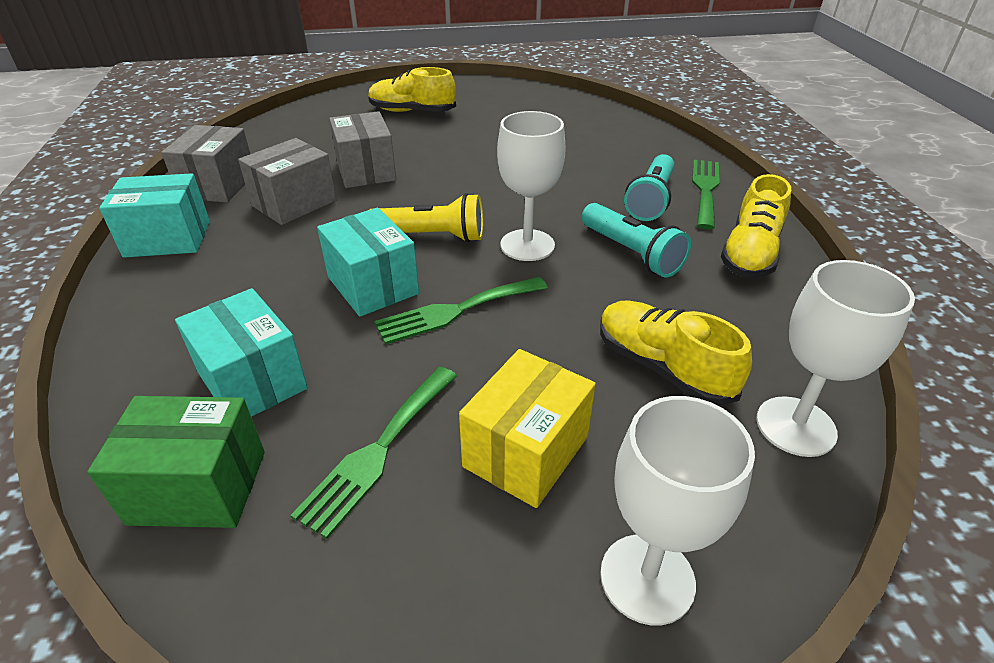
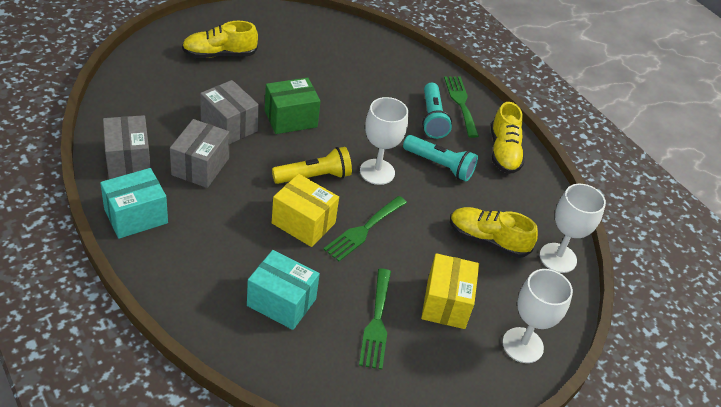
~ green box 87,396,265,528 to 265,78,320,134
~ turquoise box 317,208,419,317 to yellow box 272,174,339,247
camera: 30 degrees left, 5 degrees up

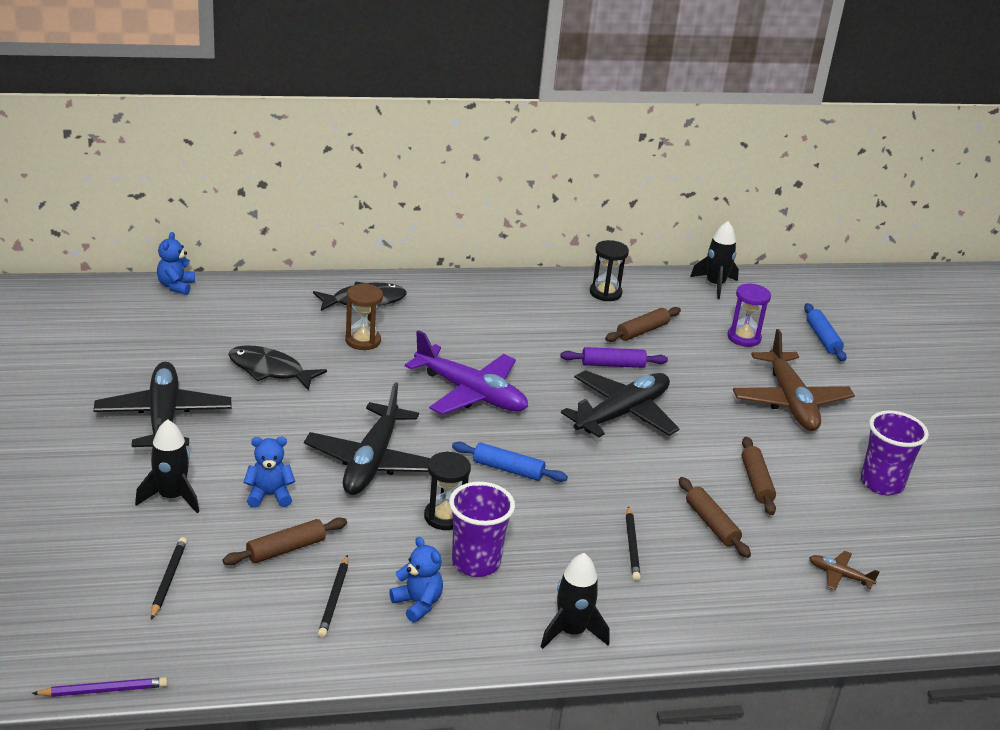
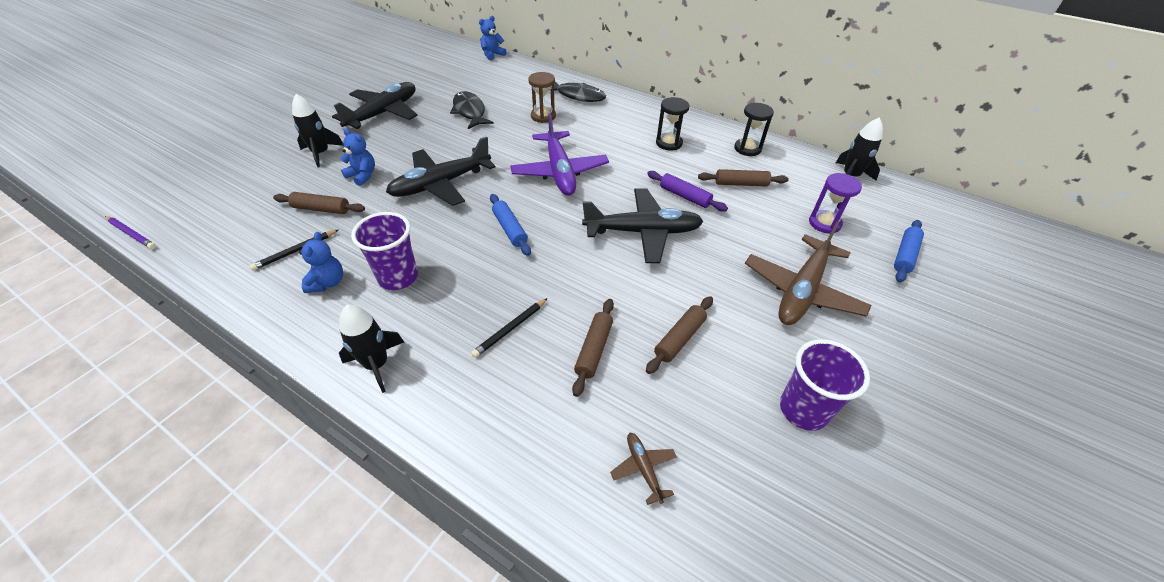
- black pencil 151,537,187,620
~ black hourglass 424,451,471,530 to 656,97,689,151
camera: 45 degrees right, 15 degrees up

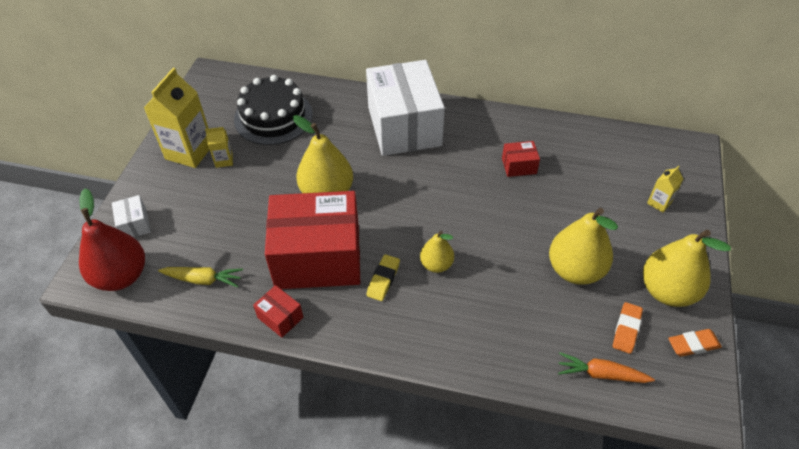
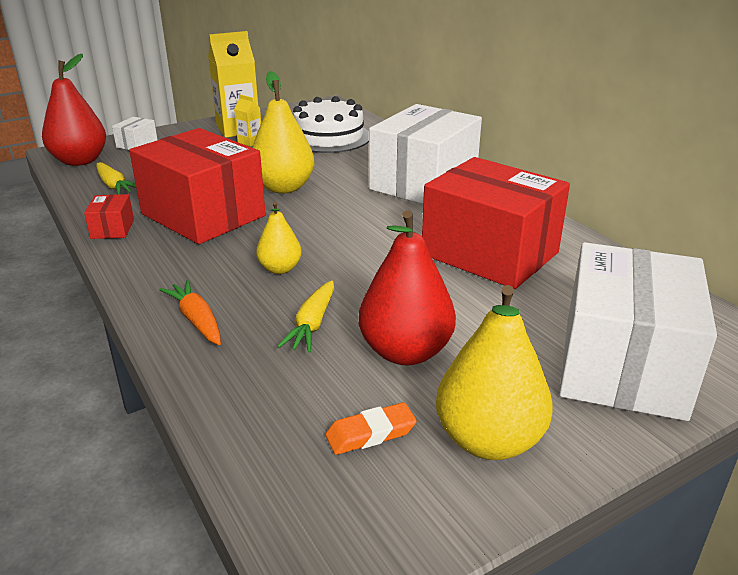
- yellow eraser 366,254,400,301
- orange eraser 668,329,722,357
+ yellow carrot 277,280,334,353
~ orange carrot 558,352,655,383 to 159,280,221,345
~ yellow carton 647,166,683,212 to white box 559,242,717,421
~ black cake 234,75,313,145 to white cake 293,96,369,153
~ yellow pear 549,208,618,285 to red pear 359,210,456,365
~ red box 502,141,540,177 = 422,157,570,289 x2.50
camera: 45 degrees right, 20 degrees down

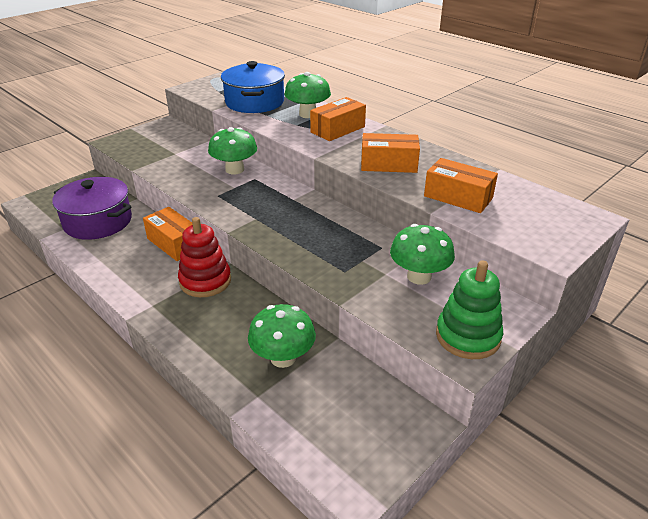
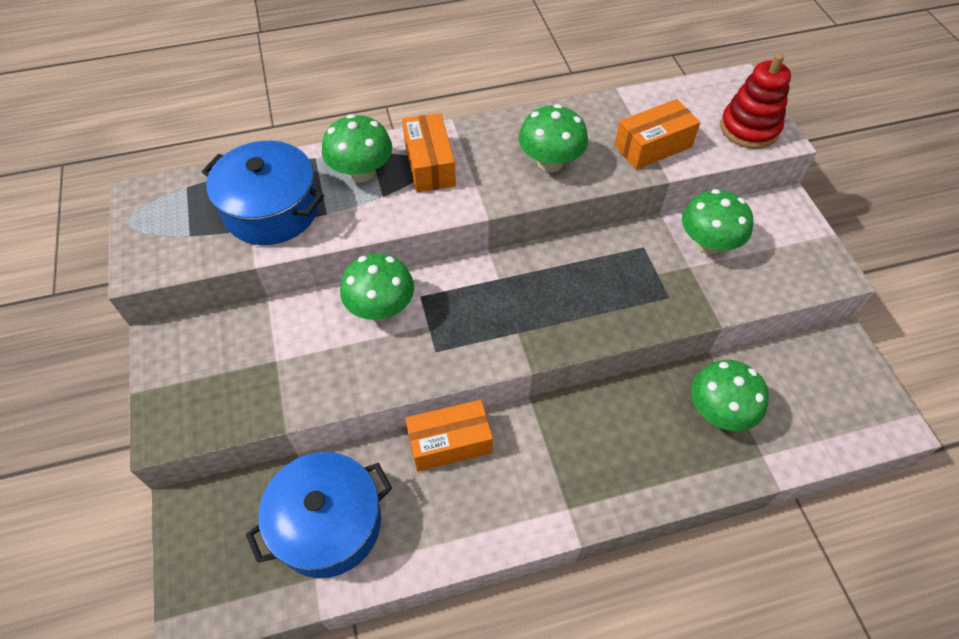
- green stacking toy 436,260,503,359
~ red stacking toy 178,217,231,297 to 720,53,791,149
~ orange box 361,133,420,173 to green mushroom 518,104,588,172
~ purple pot 52,177,132,240 to blue pot 246,452,392,578
camera: 60 degrees left, 20 degrees up

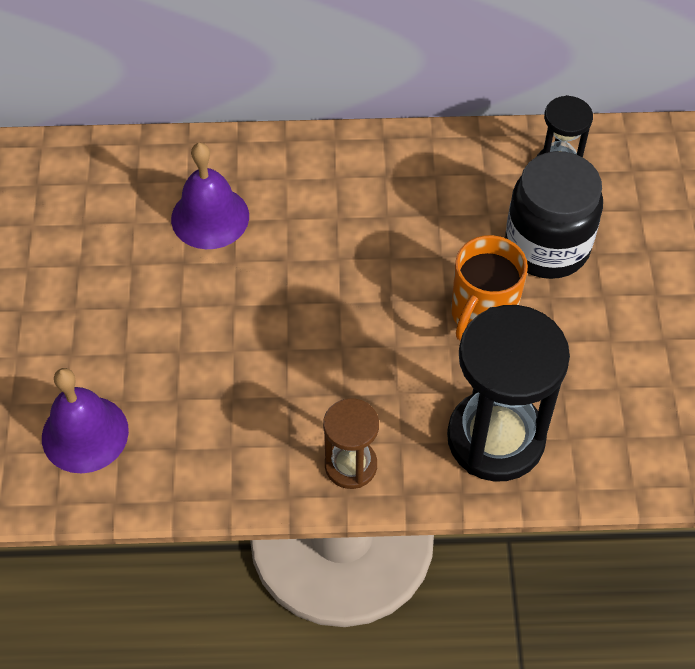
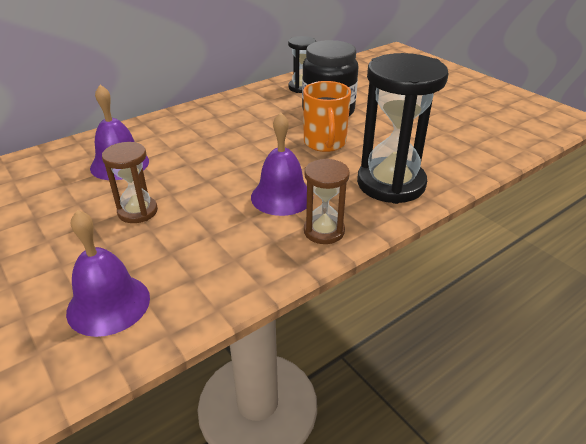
+ brown hourglass 102,142,158,223
+ purple bell 251,112,307,216
camera: 35 degrees left, 20 degrees down

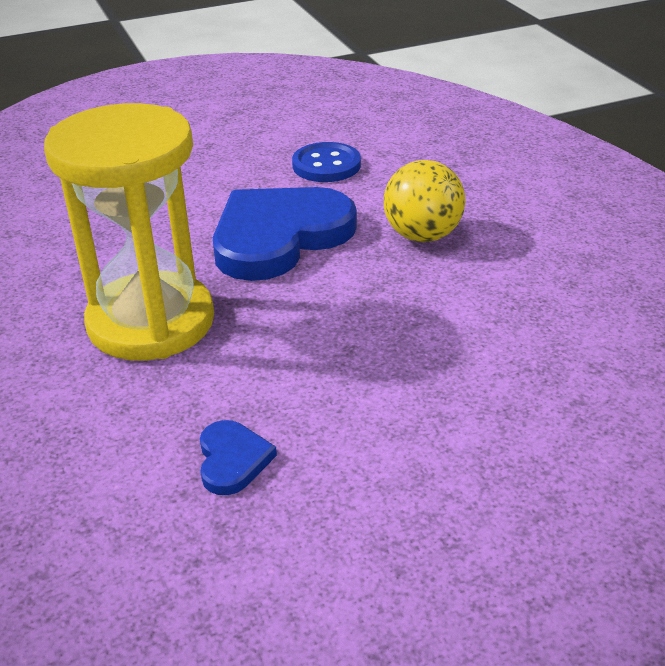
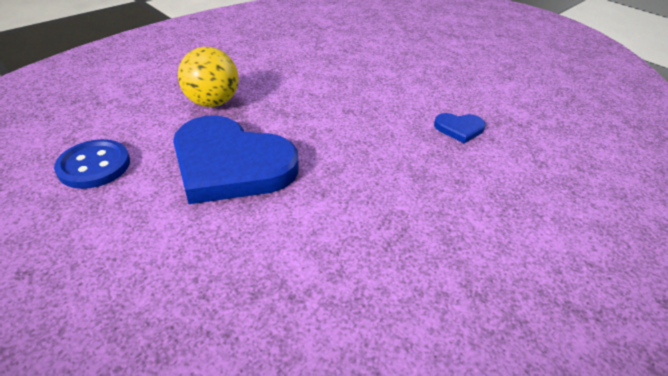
- yellow hourglass 44,103,214,360
~ blue heart 200,420,277,495 = 434,113,486,143 150 degrees counterclockwise
camera: 115 degrees left, 5 degrees up

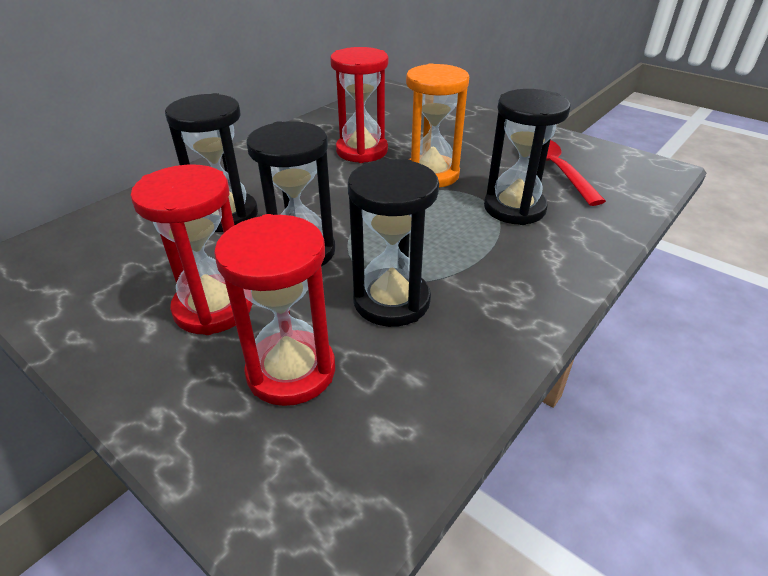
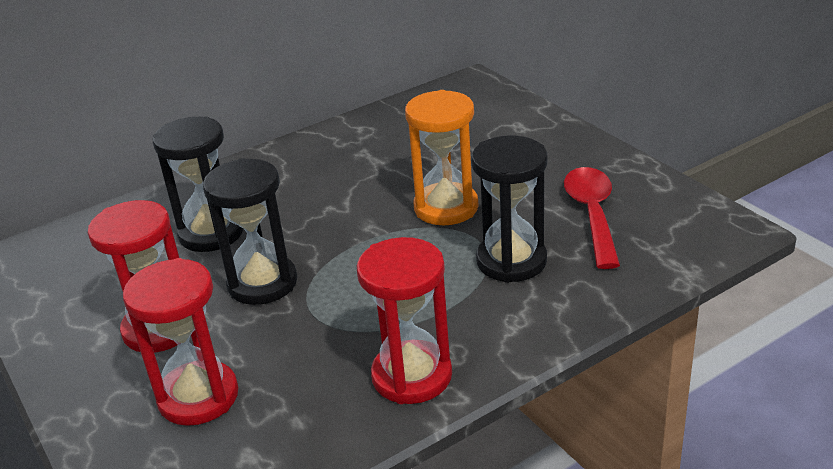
- black hourglass 348,159,439,327
~ red hourglass 330,47,388,163 to 357,237,452,404
camera: 20 degrees right, 5 degrees down

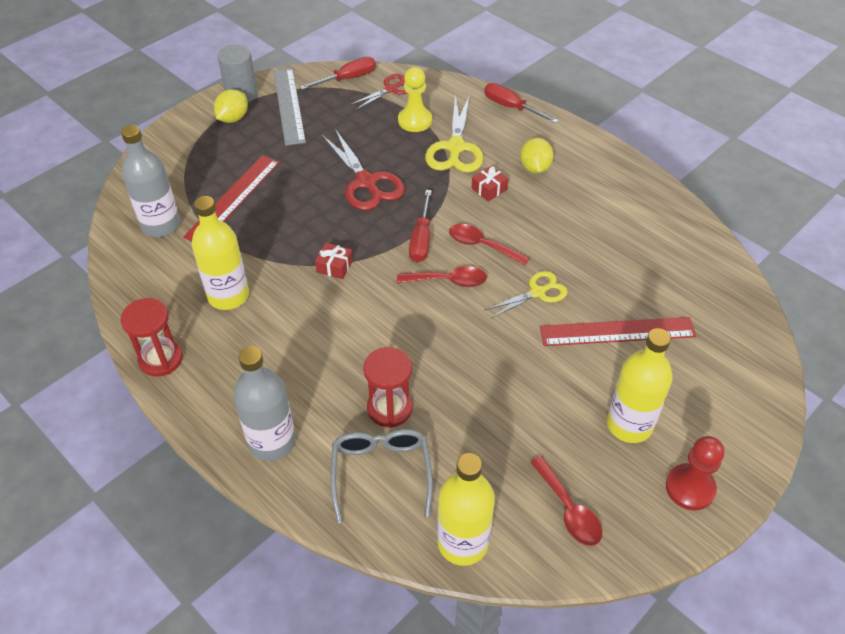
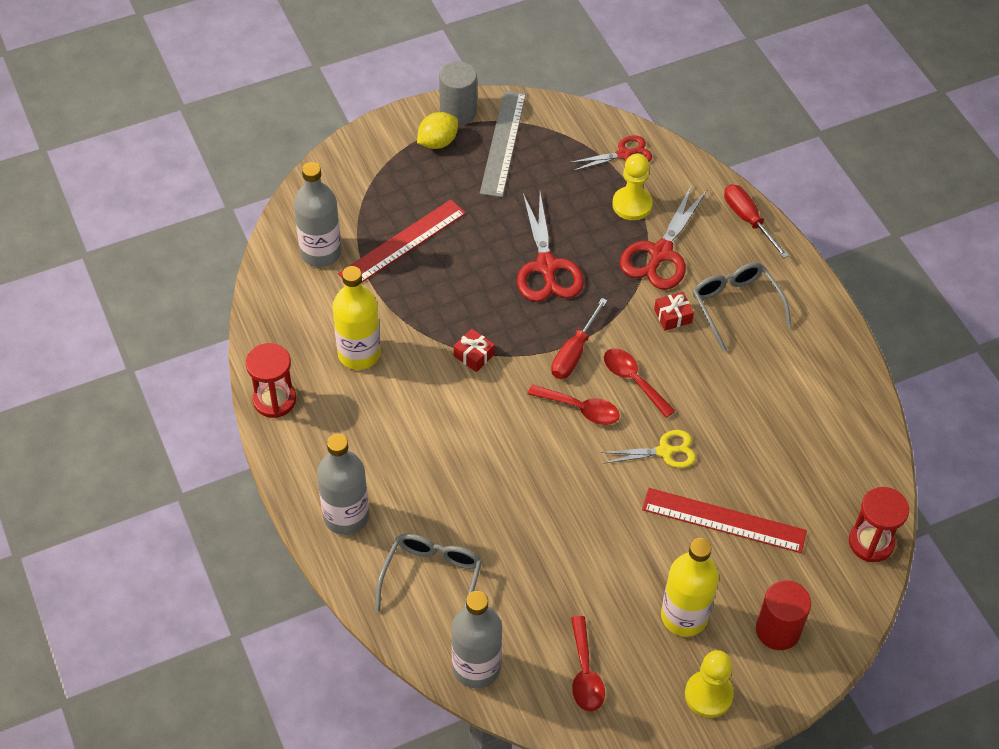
- red screwdriver 300,57,376,90
+ red cylinder 756,580,811,650
~ red hourglass 363,347,413,428 to 849,487,909,562
~ yellow lemon 520,137,554,174 to grey glasses 692,262,792,351
~ yellow scissors 425,95,484,173 to red scissors 620,185,708,290
~ yellow bottle 437,453,495,566 to grey bottle 452,591,502,688
~ red pawn 666,436,724,510 to yellow pawn 685,650,734,718
camera: 20 degrees right, 5 degrees up

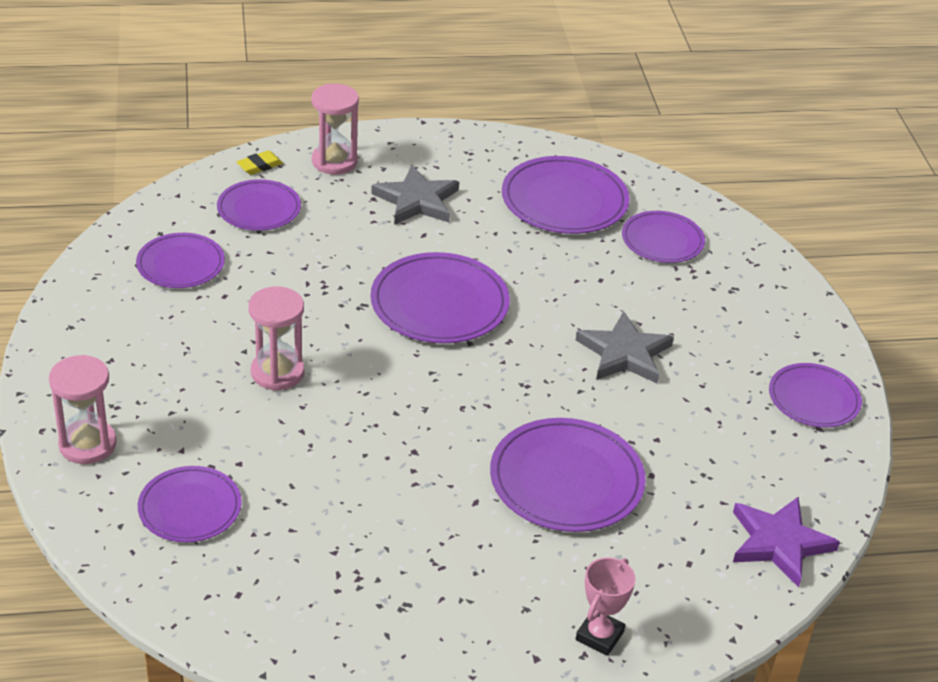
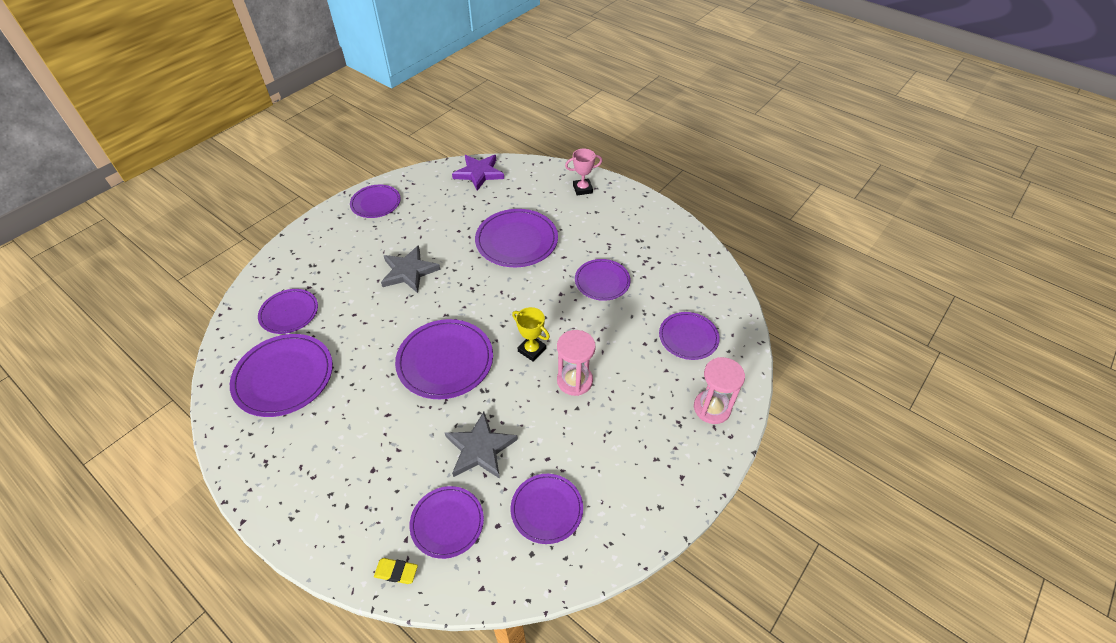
- pink hourglass 312,84,359,175
+ yellow trophy 512,307,550,362
+ purple plate 575,259,631,301
~ grey star 371,165,459,225 to 445,412,518,479
camera: 130 degrees left, 10 degrees up

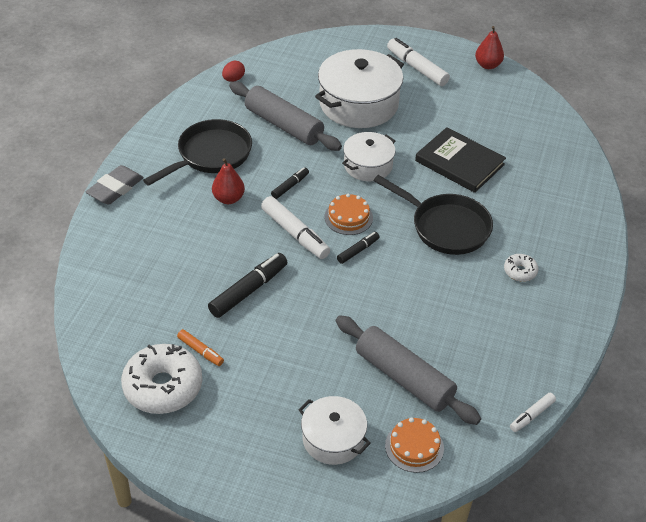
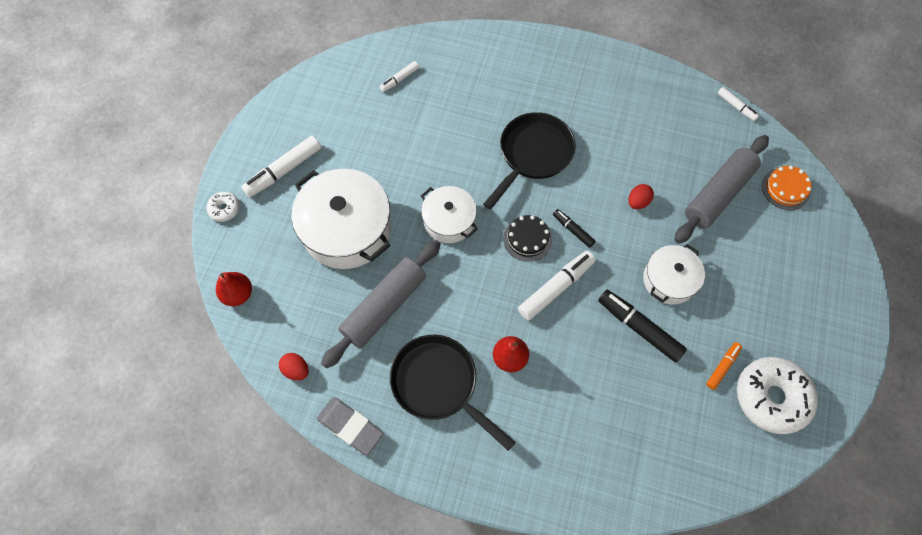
- black marker 271,167,309,199
- black book 415,127,506,193
+ white marker 380,61,419,92
+ red egg 628,184,654,209
~ grey eraser 86,165,144,205 to 317,397,383,455
~ white pot 298,396,371,465 to 643,244,705,304
~ red pear 475,26,504,69 to 216,272,252,306
~ white donut 504,254,538,282 to 206,192,240,222
~ orange cake 325,193,373,235 to black cake 503,215,552,261
camera: 90 degrees left, 20 degrees up

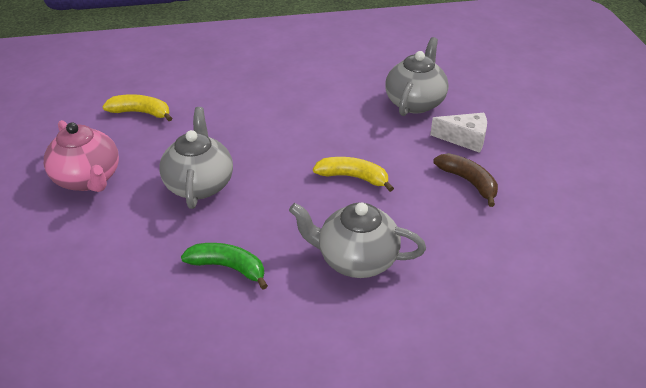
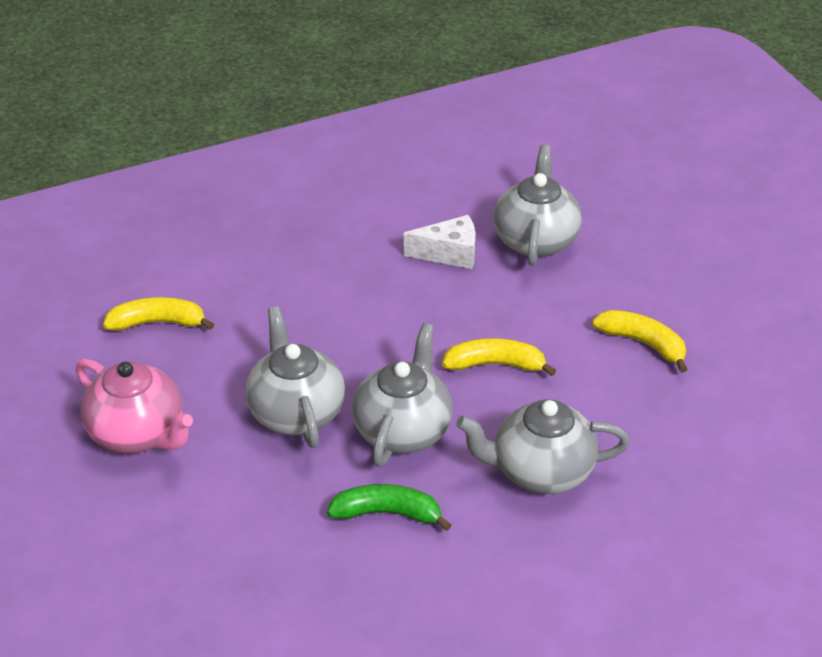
+ grey teapot 352,323,453,467
~ white cheese 430,113,487,153 to 403,215,475,269
~ brown banana 433,153,498,207 to yellow banana 592,310,687,373
camera: 15 degrees left, 0 degrees up

